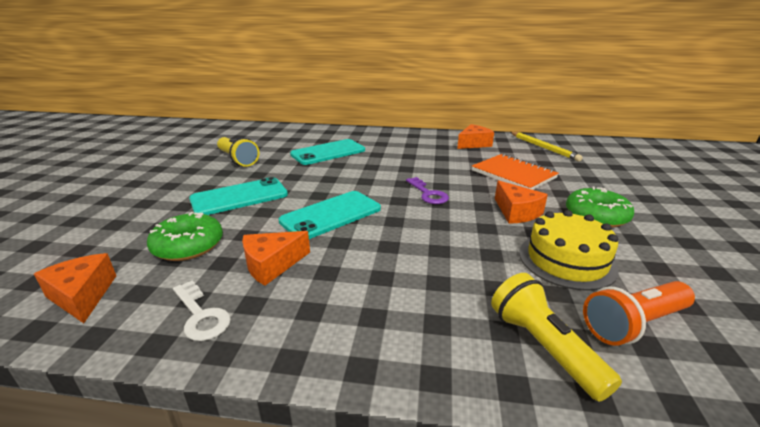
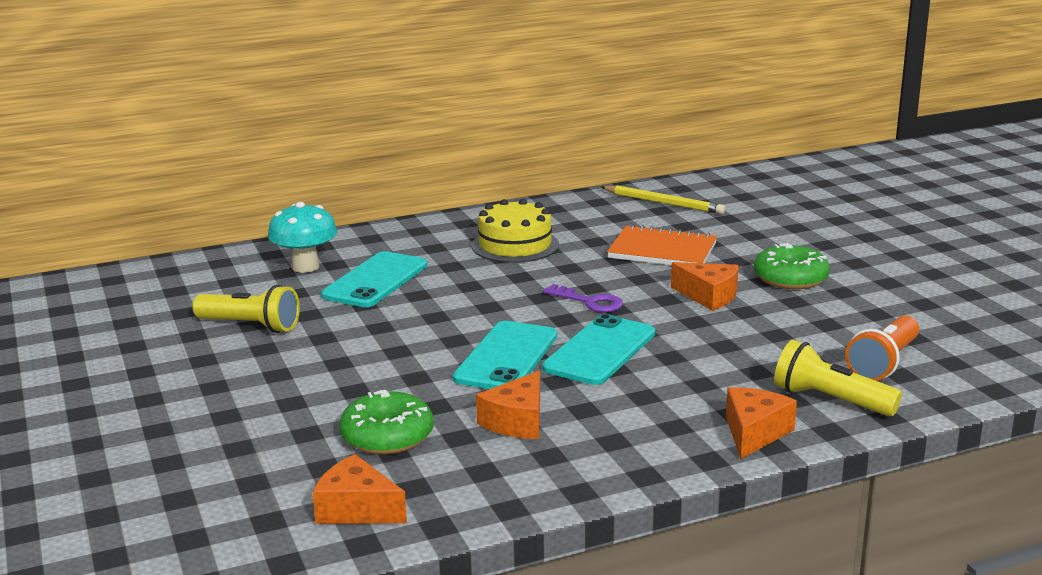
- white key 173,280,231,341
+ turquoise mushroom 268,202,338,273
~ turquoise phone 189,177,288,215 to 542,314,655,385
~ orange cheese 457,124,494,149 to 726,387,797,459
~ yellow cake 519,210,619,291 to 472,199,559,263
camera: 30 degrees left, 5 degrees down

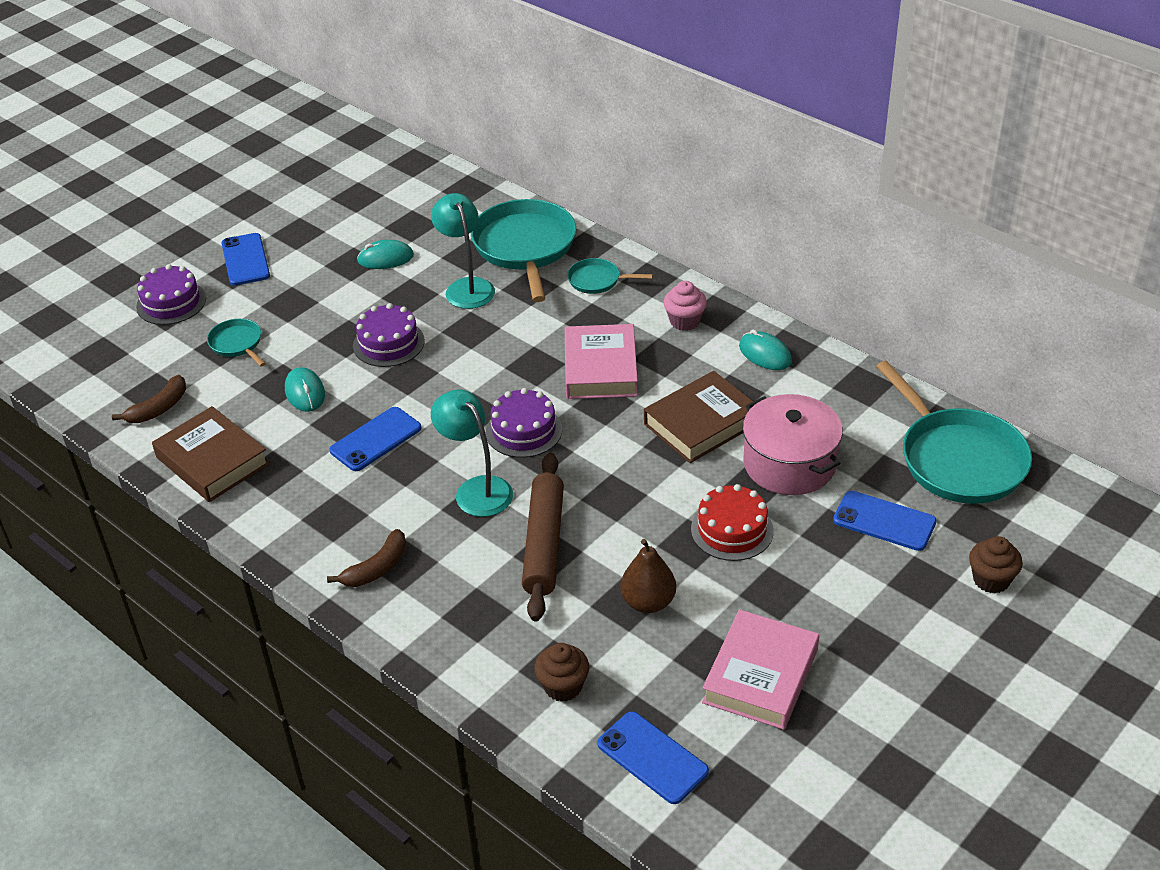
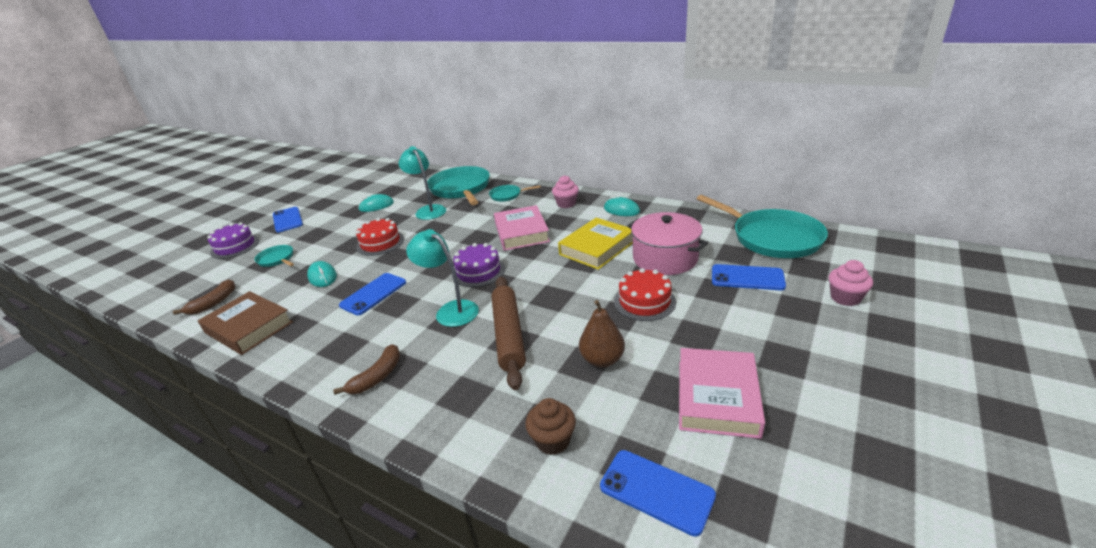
~ purple cake 353,303,425,367 to red cake 356,218,404,256
~ brown book 644,371,753,463 to yellow book 558,218,633,270
~ brown cupcake 969,536,1023,593 to pink cupcake 829,260,873,306
camera: 10 degrees left, 10 degrees down

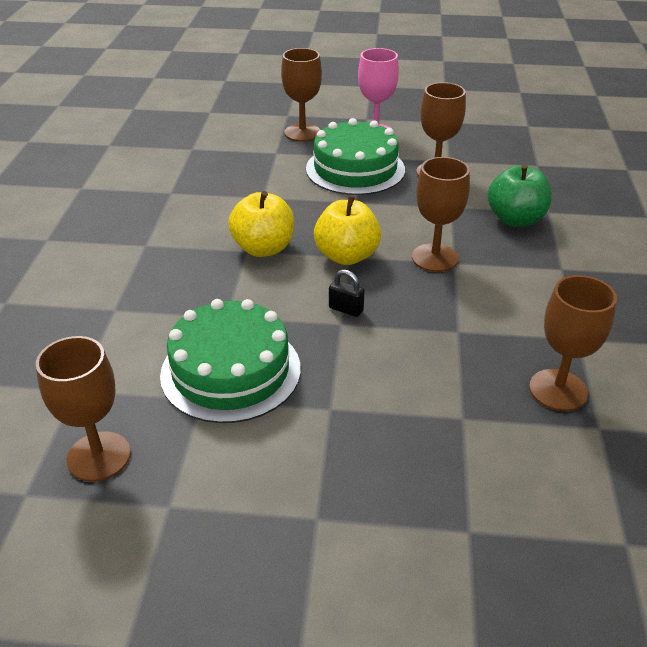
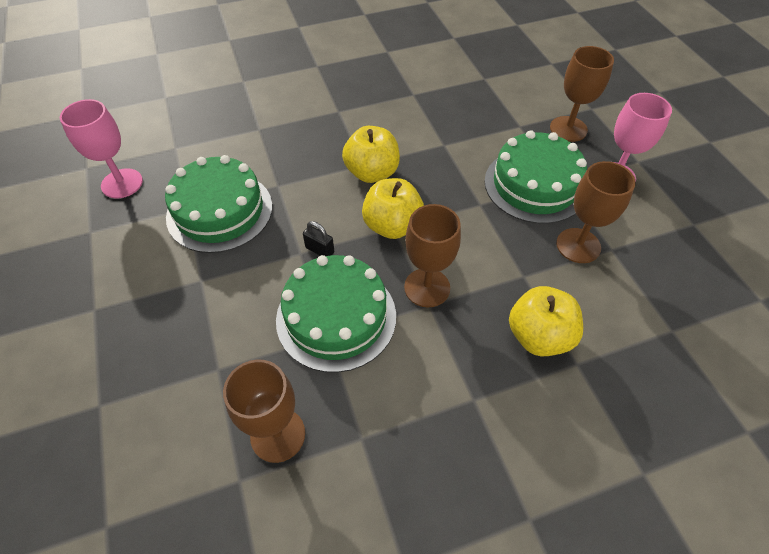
+ green cake 276,255,396,373
~ brown goblet 36,336,131,482 to pink goblet 60,99,143,198
~ green apple 488,164,552,227 to yellow apple 509,286,583,356
~ black padlock 329,270,364,317 = 303,221,334,256 60 degrees counterclockwise
camera: 65 degrees right, 15 degrees up

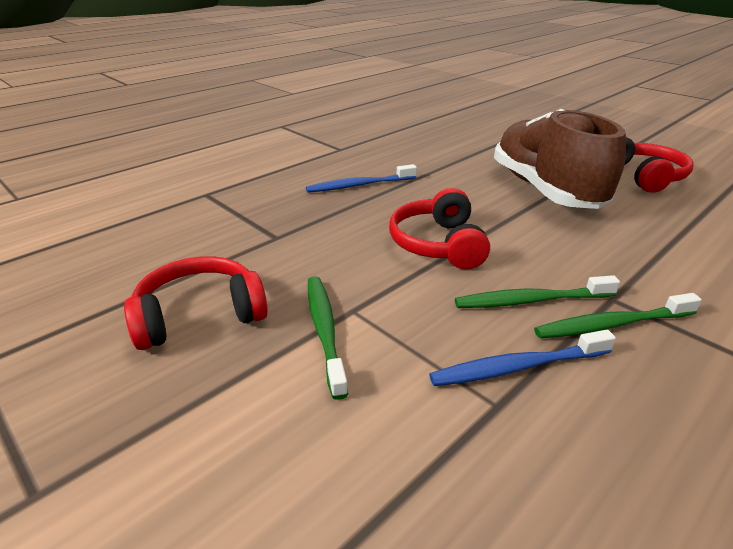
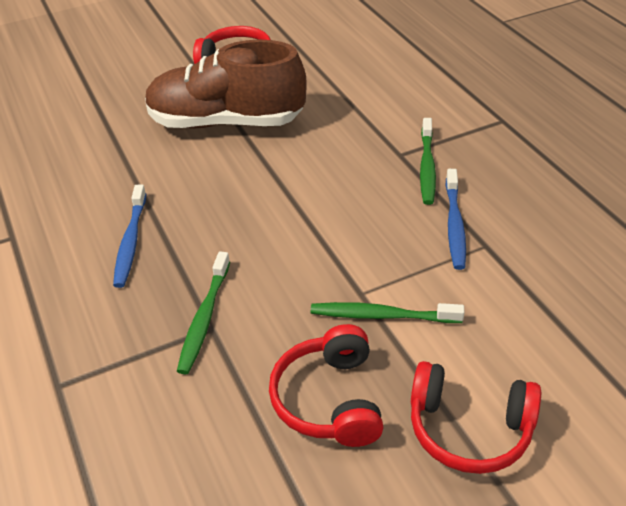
~ red headphones 389,188,490,269 to 411,361,541,474
~ green toothbrush 455,275,620,308 to 177,251,230,374
camera: 70 degrees left, 10 degrees up

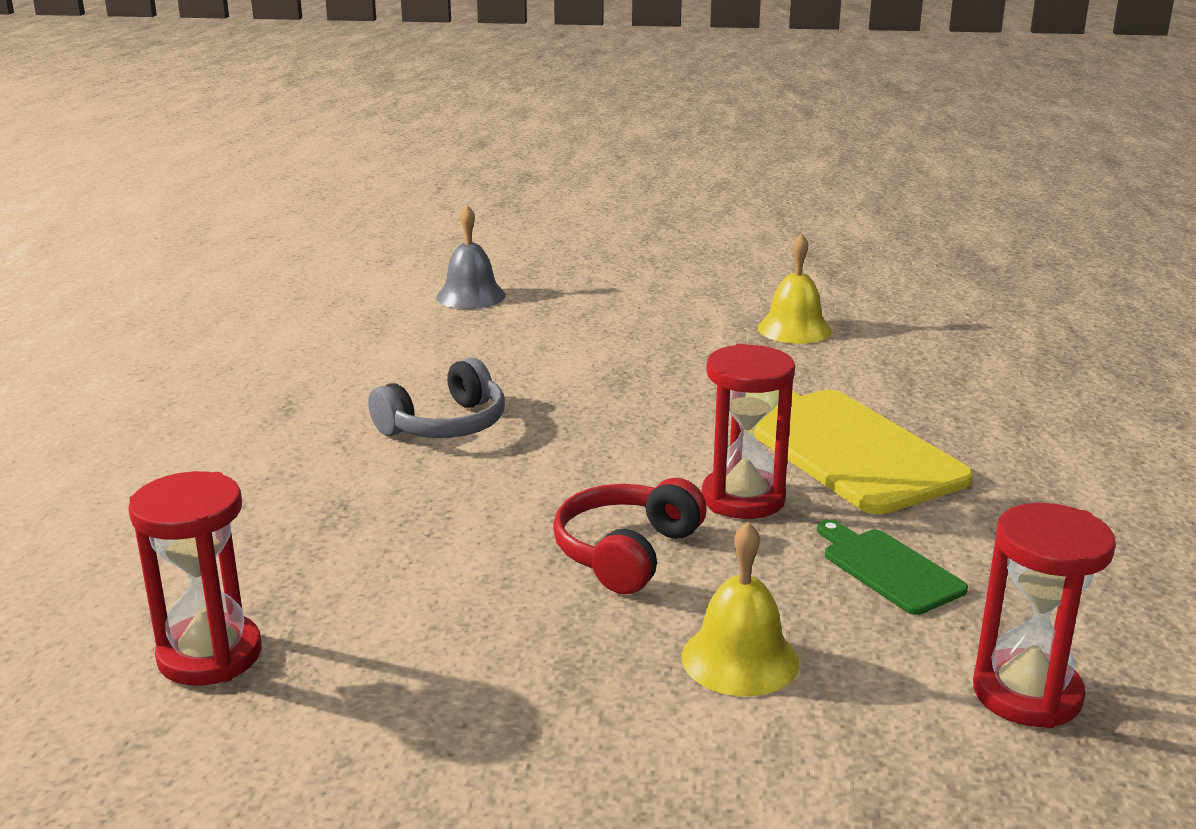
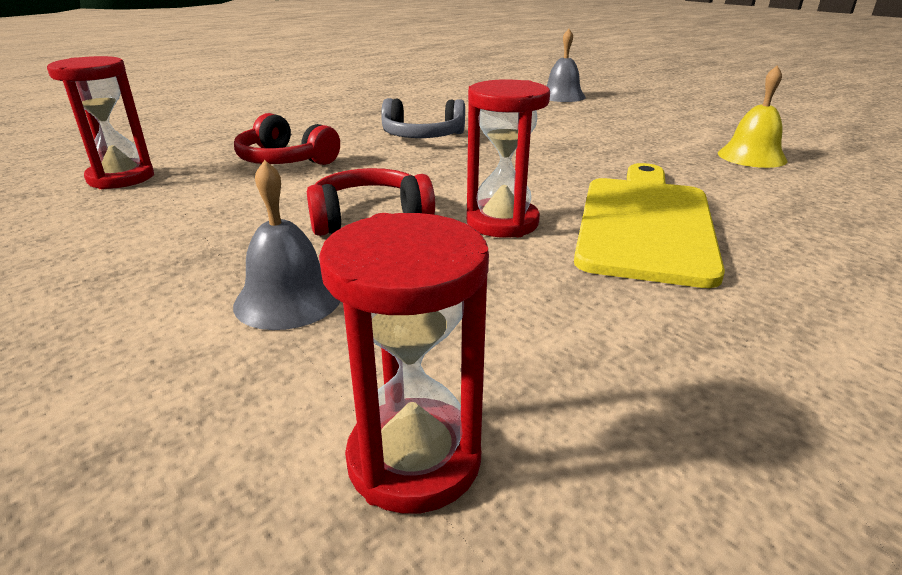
- green cutting board 817,520,968,615
+ red headphones 234,113,340,165
~ yellow bell 682,522,799,696 to grey bell 233,160,341,330
camera: 45 degrees right, 5 degrees up

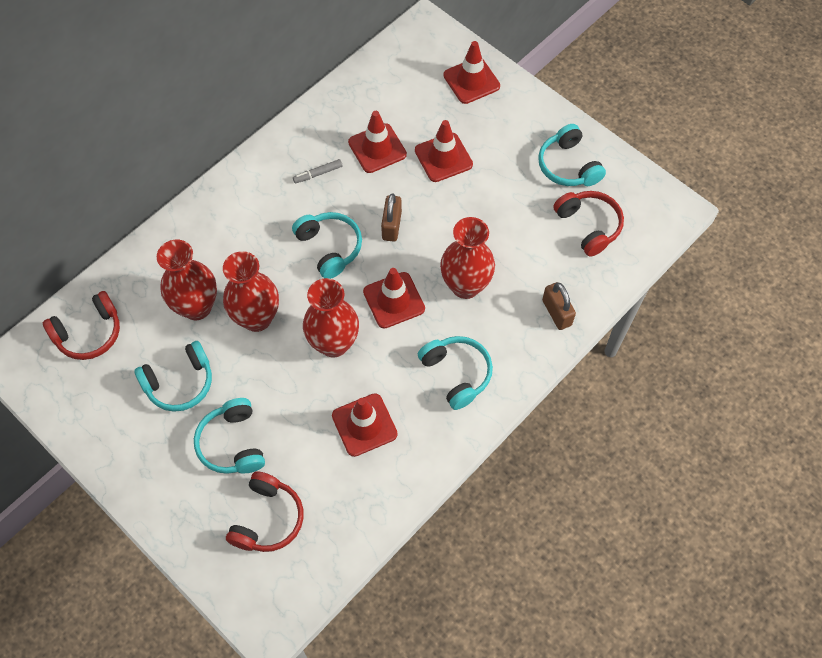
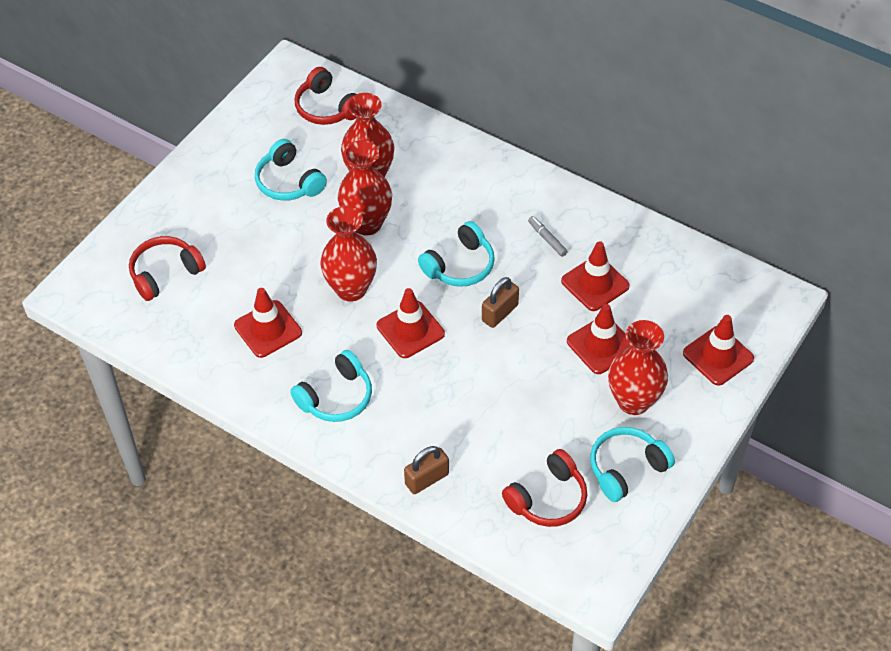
- turquoise headphones 194,398,265,474
~ red vase 440,217,495,299 to 608,320,668,415
~ red headphones 226,471,304,552 = 129,236,206,301 135 degrees clockwise
~ brown padlock 381,194,402,242 = 482,277,519,328 45 degrees counterclockwise
camera: 80 degrees right, 10 degrees down

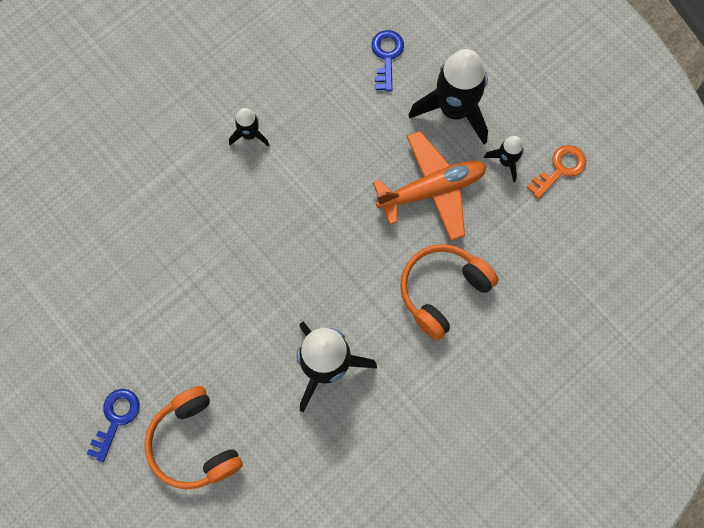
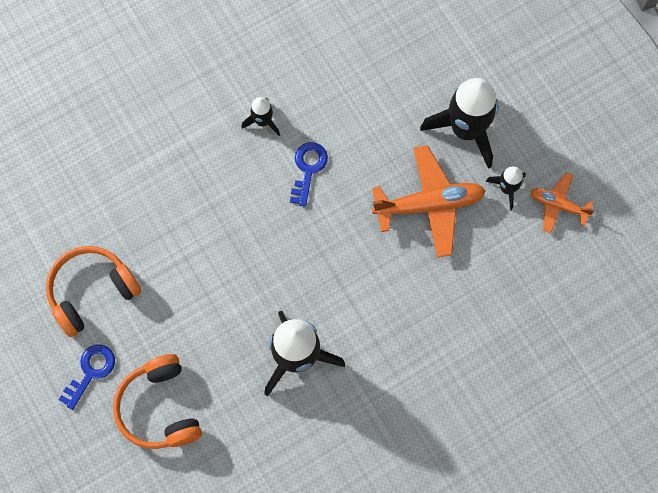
~ blue key 372,30,404,91 to 290,142,328,207
~ orange headphones 400,244,499,340 to 46,246,141,337
~ orange key 527,145,586,199 to orange plane 530,173,595,233
camera: 10 degrees right, 0 degrees up

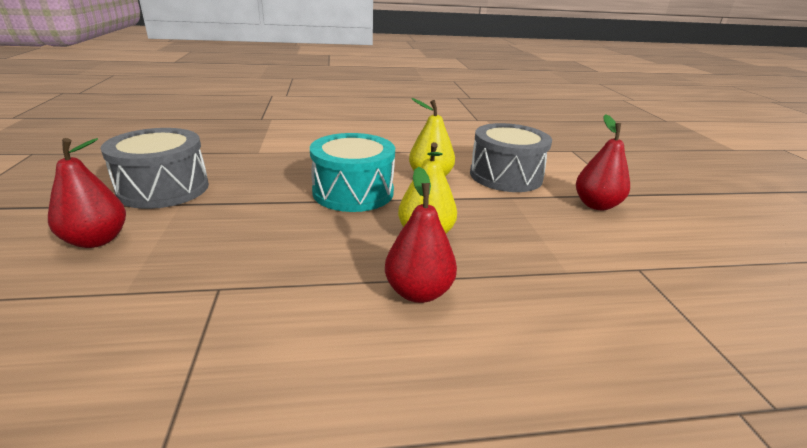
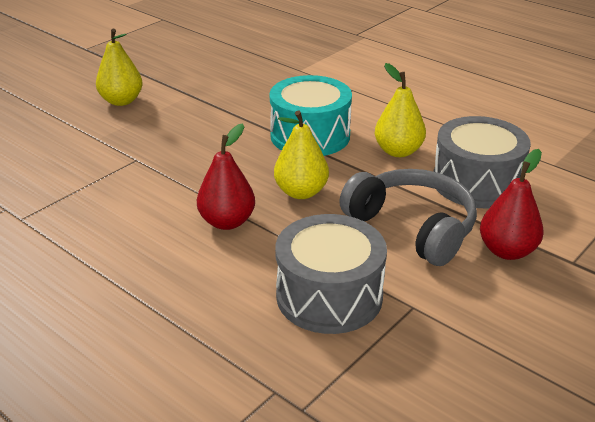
+ grey headphones 339,169,477,266
~ grey drum 100,128,209,209 to 275,214,387,334
~ red pear 48,138,126,248 to yellow pear 96,29,143,106
camera: 50 degrees right, 5 degrees up

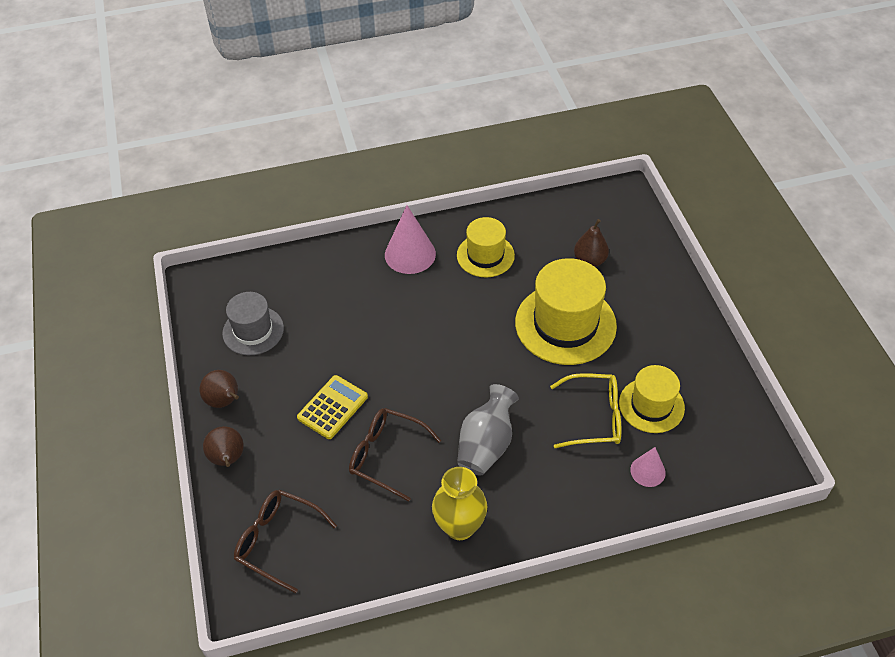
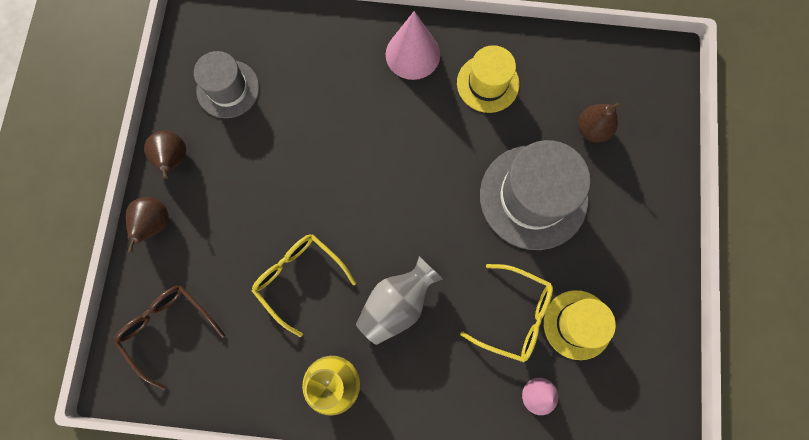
- yellow calculator 297,375,368,439
~ brown glasses 349,408,441,502 to yellow glasses 252,234,356,337
~ yellow hat 515,258,617,365 to grey hat 480,140,590,250
camera: 20 degrees right, 25 degrees up

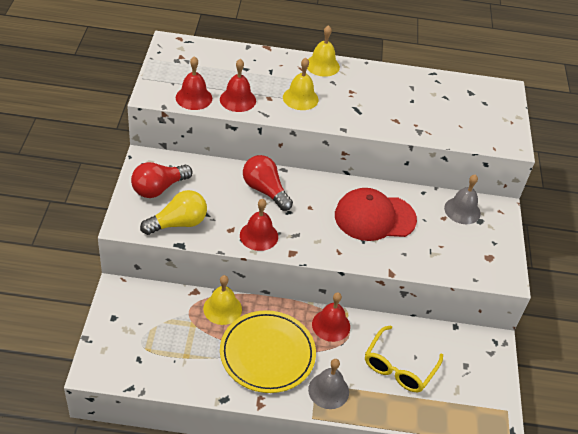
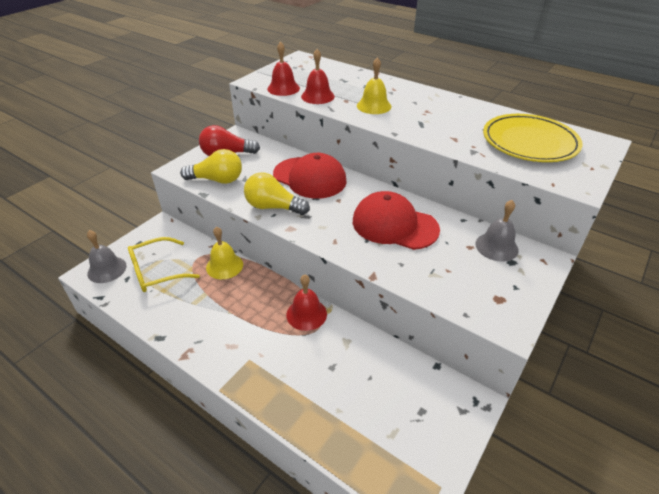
- yellow bell 307,25,340,77
~ yellow plate 220,310,316,393 to 483,114,583,162
~ grey bell 308,359,349,409 to 87,230,126,283
~ yellow glasses 365,325,443,392 to 128,237,200,292
~ red bell 240,199,278,251 to yellow light bulb 244,172,310,215
~ red light bulb 243,155,293,211 to red cap 273,153,347,199
camera: 35 degrees right, 5 degrees down

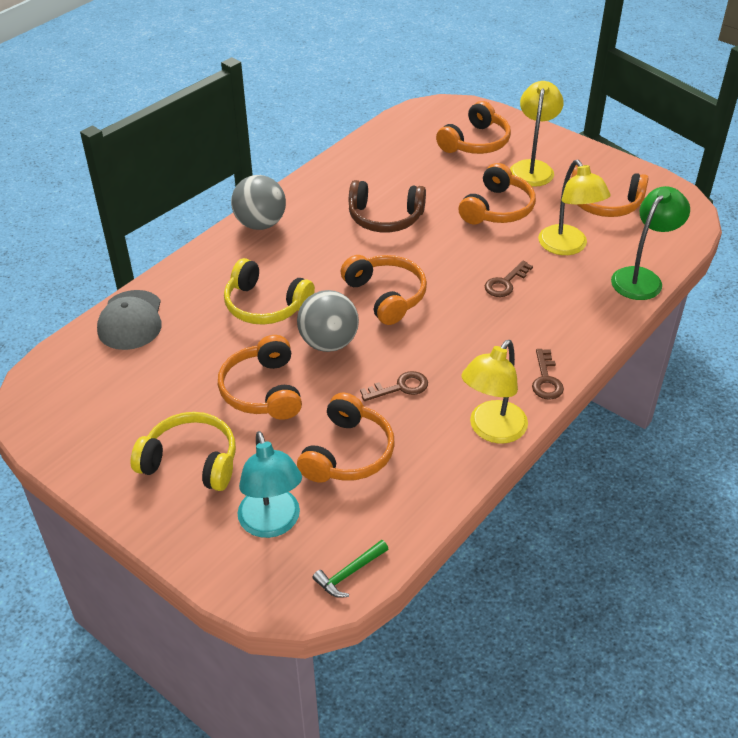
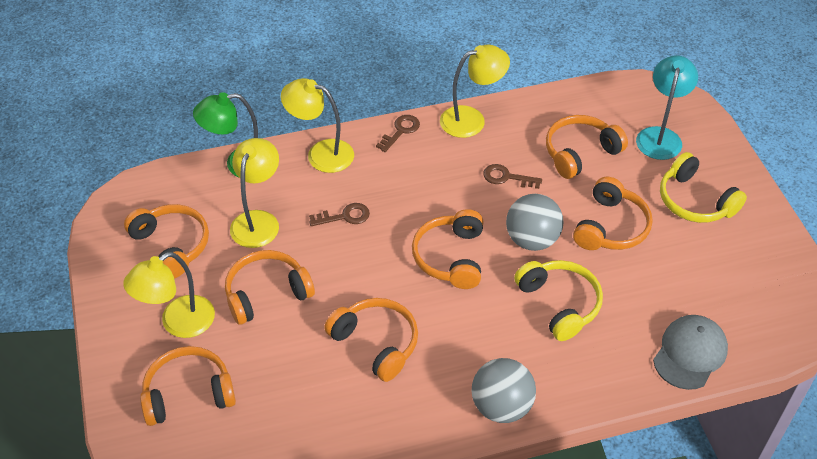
- green hammer 312,540,388,598
+ yellow lamp 281,78,354,173
~ brown headphones 349,180,426,232 to orange headphones 324,298,418,382
camera: 145 degrees left, 5 degrees up

